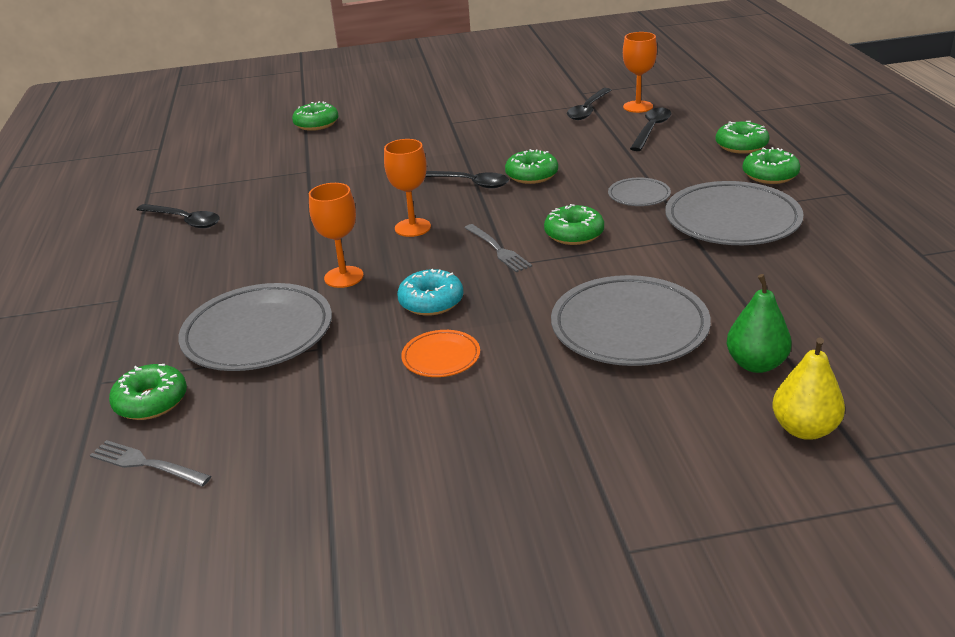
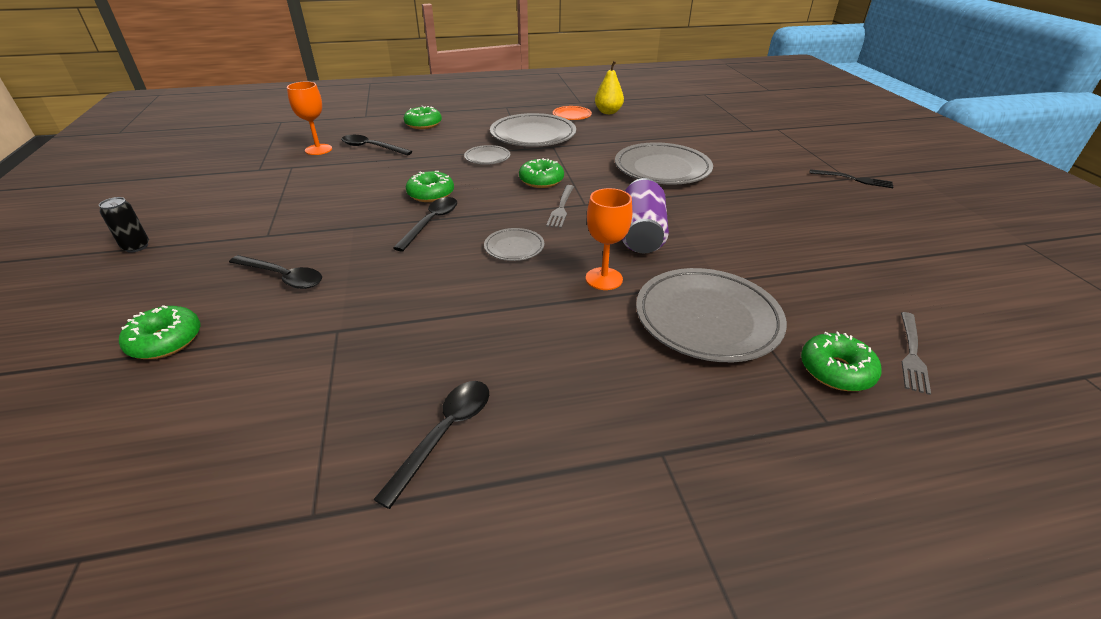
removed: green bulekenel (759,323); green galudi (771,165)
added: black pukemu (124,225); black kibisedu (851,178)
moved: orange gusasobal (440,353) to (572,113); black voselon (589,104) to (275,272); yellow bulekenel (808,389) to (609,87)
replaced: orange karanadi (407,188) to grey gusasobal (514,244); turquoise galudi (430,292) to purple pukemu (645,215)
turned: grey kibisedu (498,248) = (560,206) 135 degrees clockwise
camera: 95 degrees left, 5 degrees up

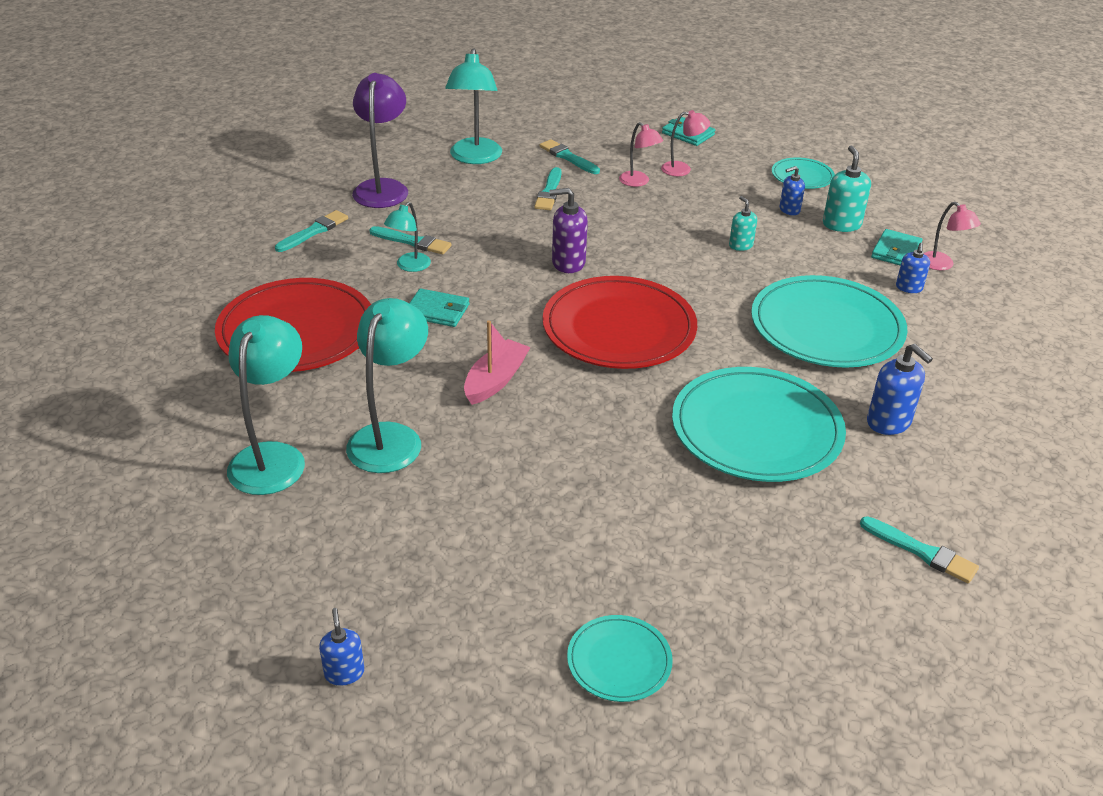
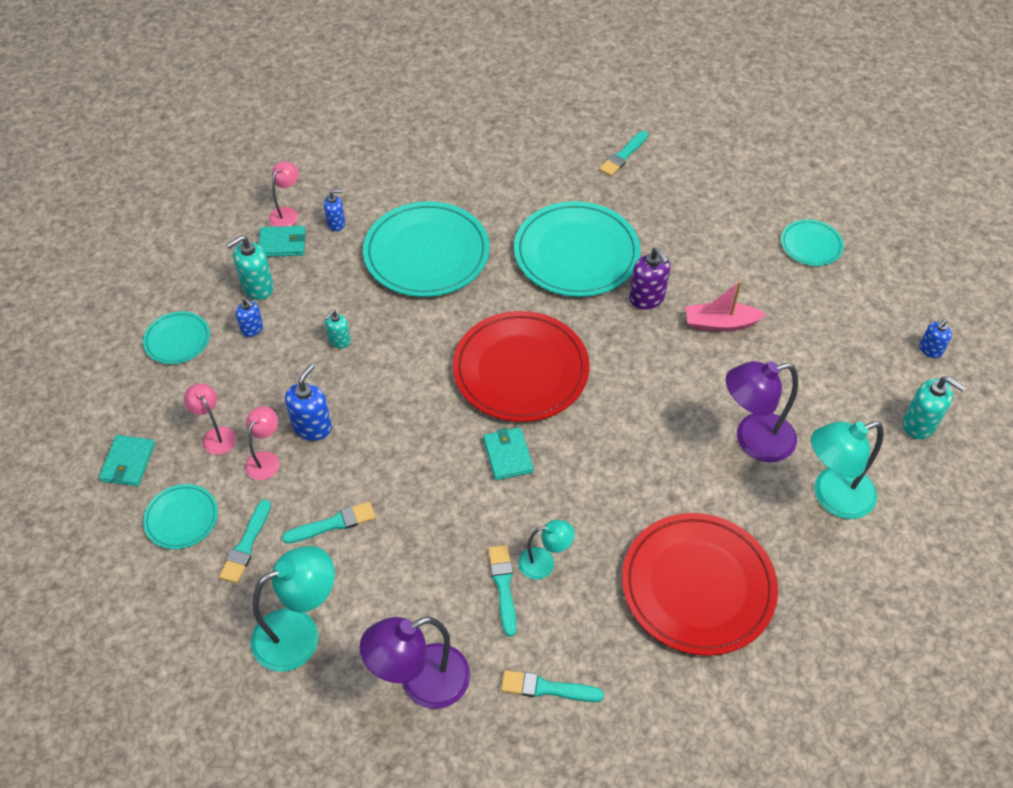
added: turquoise gusasobal (180,516); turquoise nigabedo (934,407)
moved: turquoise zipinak (439,307) to (508,453); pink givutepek (497,362) to (726,306); purple nigabedo (568,230) to (649,278); blue nigabedo (900,389) to (308,402)
recoloured: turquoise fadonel (387,385) to purple fadonel (762,411)
turned: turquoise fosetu (919,549) = (623,154) 150 degrees counterclockwise
camera: 120 degrees left, 15 degrees up

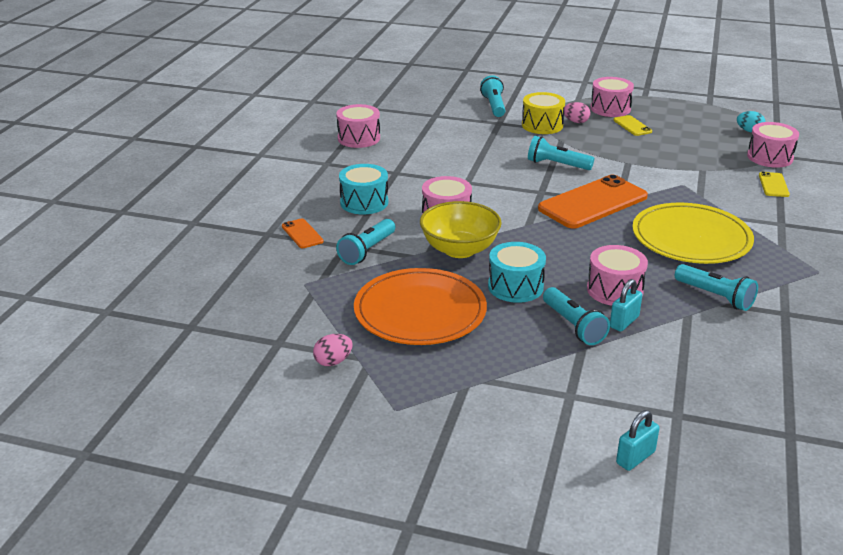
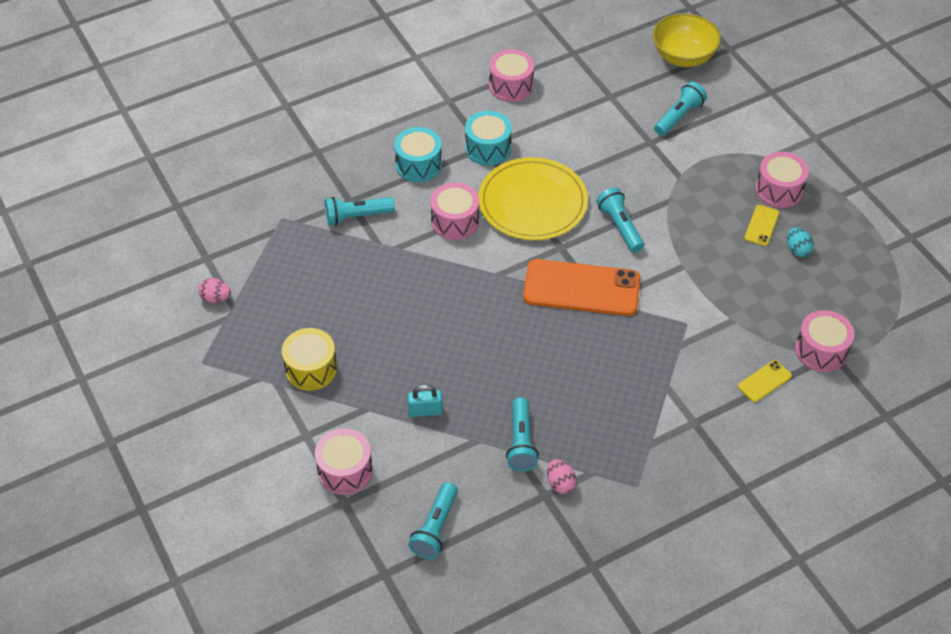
removed: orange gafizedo (303,233); orange gusasobal (420,306); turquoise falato (638,440)
moved: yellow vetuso (461,229) to (687,40); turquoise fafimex (517,272) to (488,138); yellow fafimex (543,113) to (309,359); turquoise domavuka (576,316) to (433,520); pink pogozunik (577,112) to (562,477); pink fafimex (617,275) to (344,461); yellow gusasobal (693,233) to (533,198); turquoise pogozunik (751,122) to (800,242)
camera: 45 degrees right, 20 degrees up

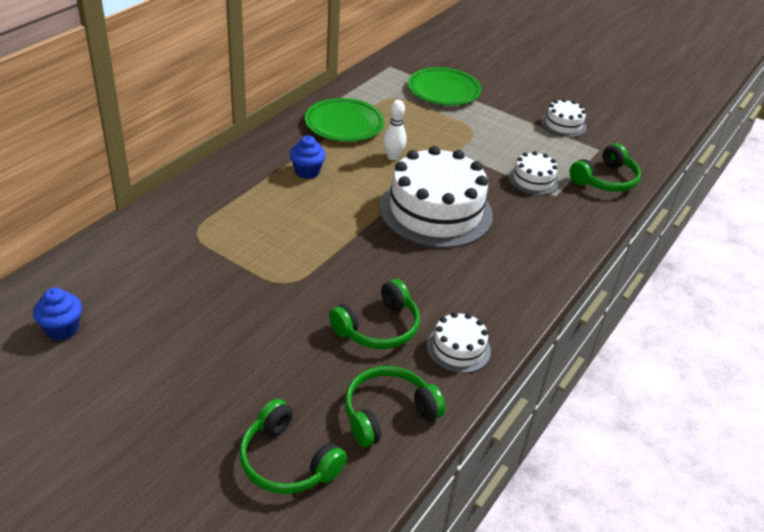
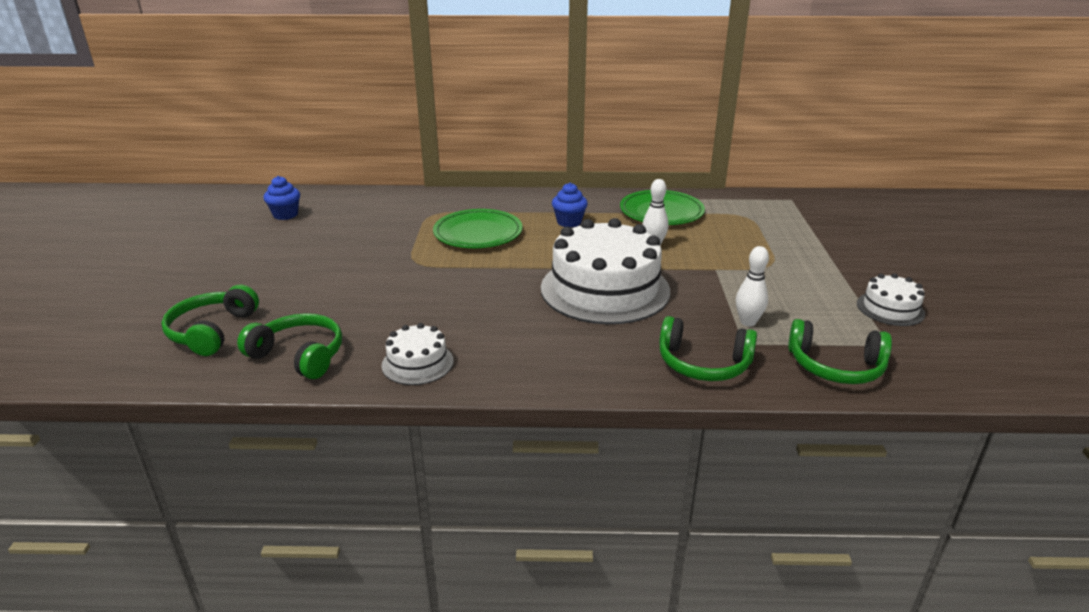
moved: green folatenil (374,314) to (708,348); green gusasobal (444,86) to (478,228)
replaced: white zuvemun (533,173) to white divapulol (752,286)
camera: 60 degrees right, 10 degrees down

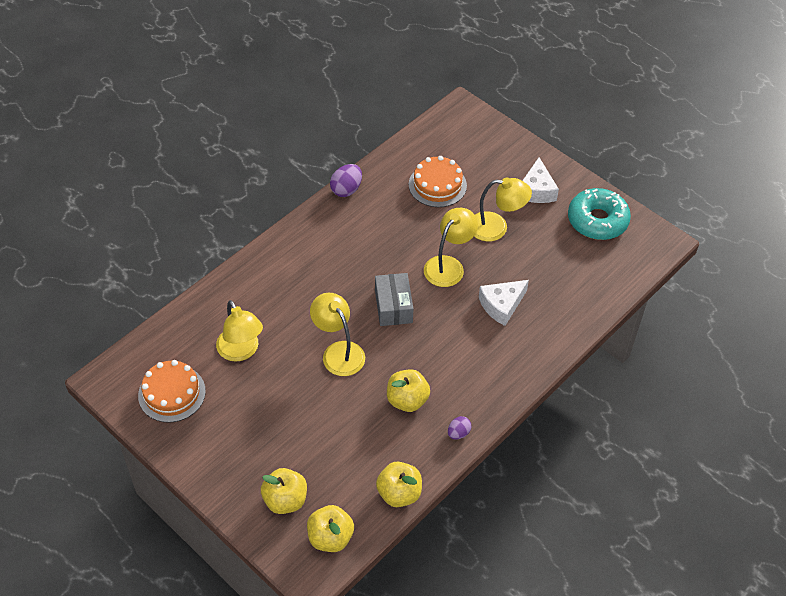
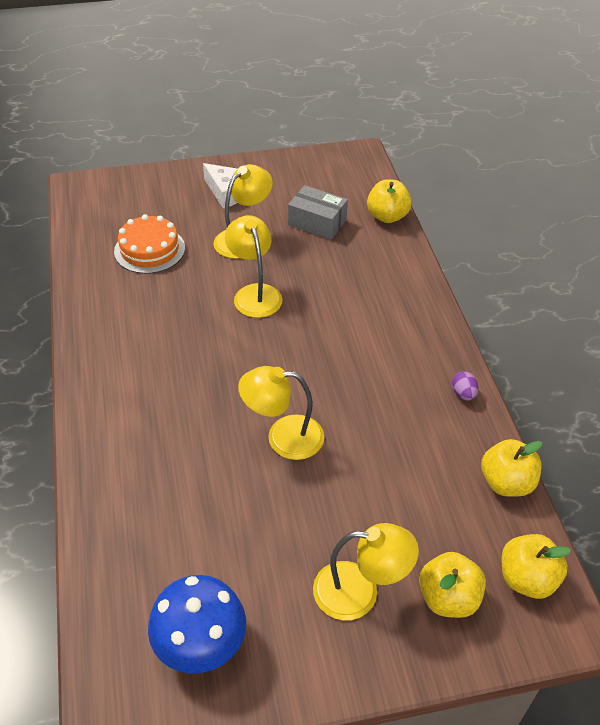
removed: purple pogozunik (346,180); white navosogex (504,303); turquoise galudi (599,214)
moved: yellow fadonel (239,331) to (366,571); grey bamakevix (394,299) to (318,212); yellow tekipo (408,390) to (389,201)
replaced: orange zuvemun (172,391) to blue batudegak (197,624)
camera: 55 degrees left, 5 degrees down

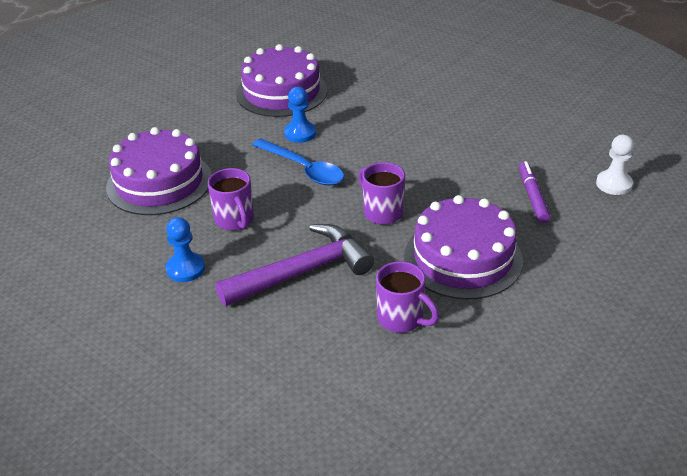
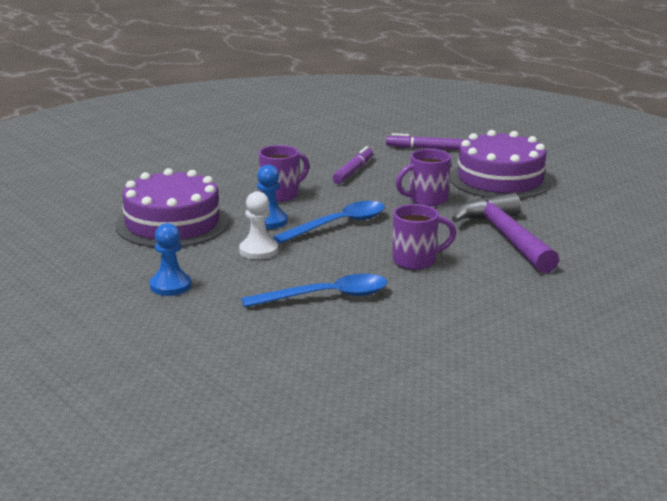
added: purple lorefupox (352,165)
moved: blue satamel (185,249) to (170,259); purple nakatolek (407,297) to (284,173); white satamel (615,165) to (258,225)
replaced: purple zuvemun (158,171) to blue voselon (314,291)
camera: 80 degrees left, 15 degrees down

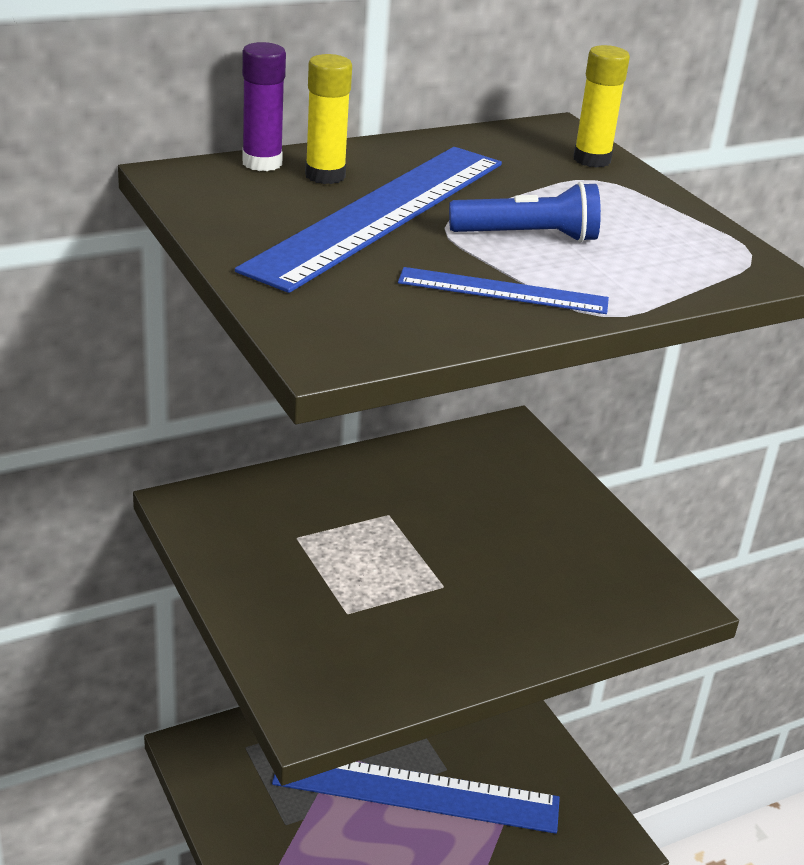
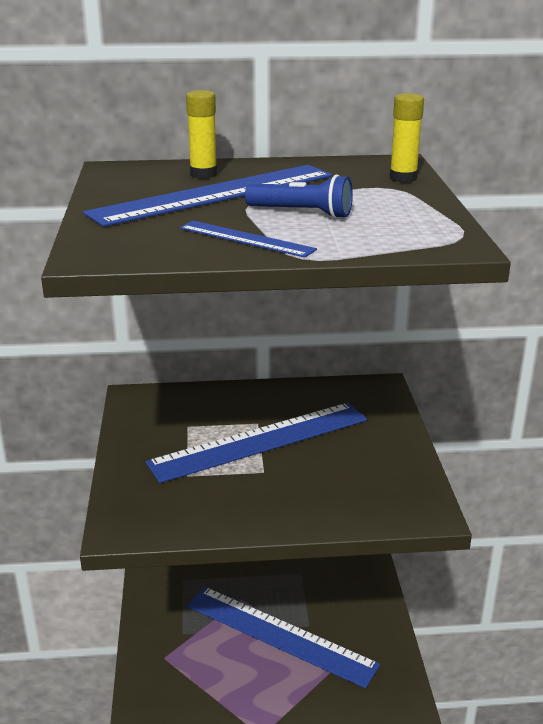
removed: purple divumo (264,106)
added: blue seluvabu (256,443)
camera: 25 degrees right, 5 degrees down

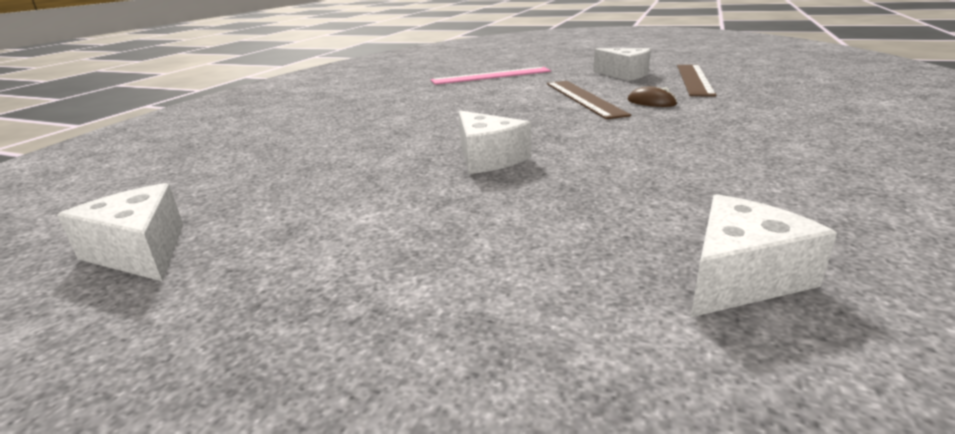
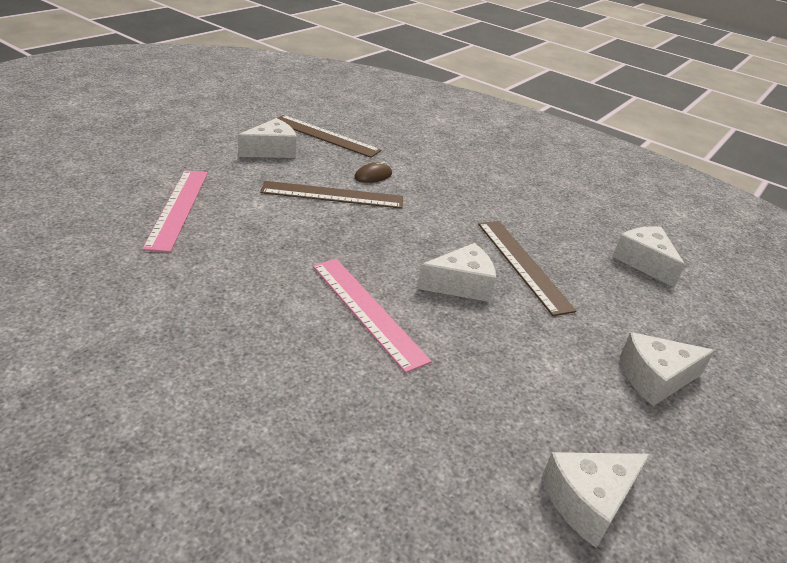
added: pink seluvabu (372,316); brown seluvabu (527,268); white navosogex (667,369)
camera: 80 degrees left, 10 degrees up

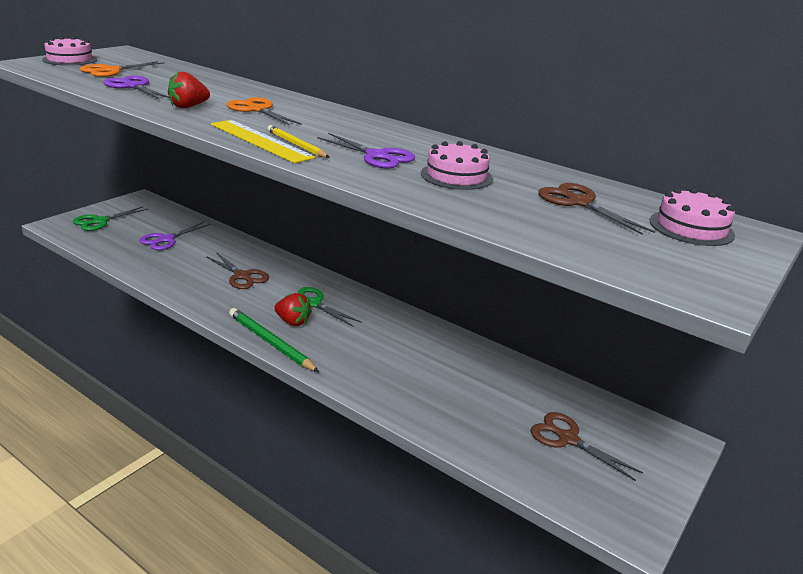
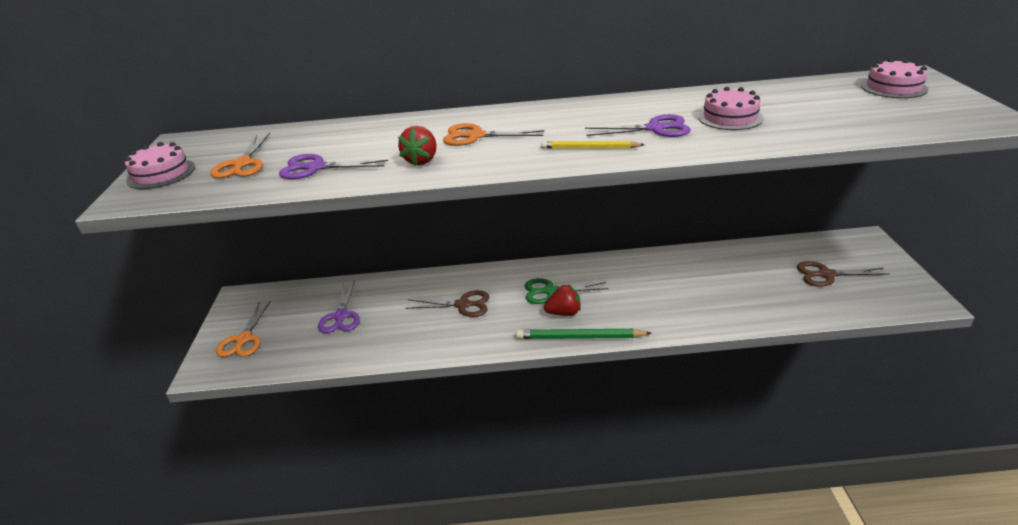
removed: yellow seluvabu (263,141); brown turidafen (596,209)
recoloured: green turidafen (110,219) to orange turidafen (243,329)
camera: 35 degrees left, 5 degrees up

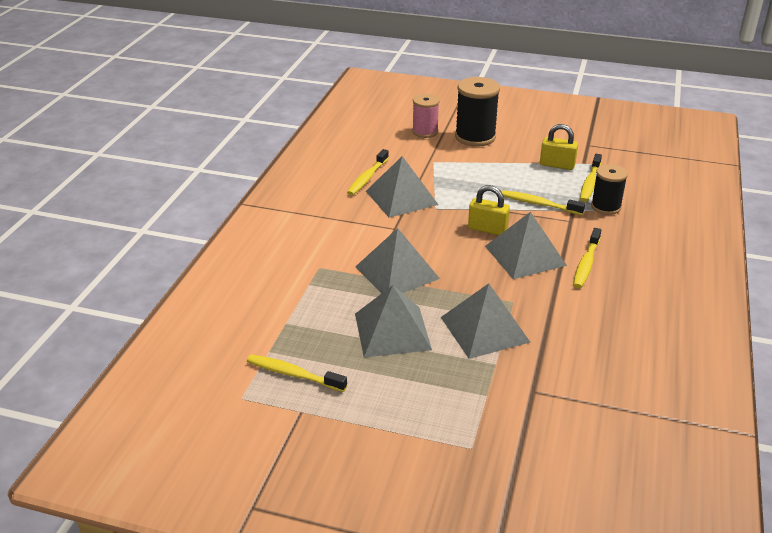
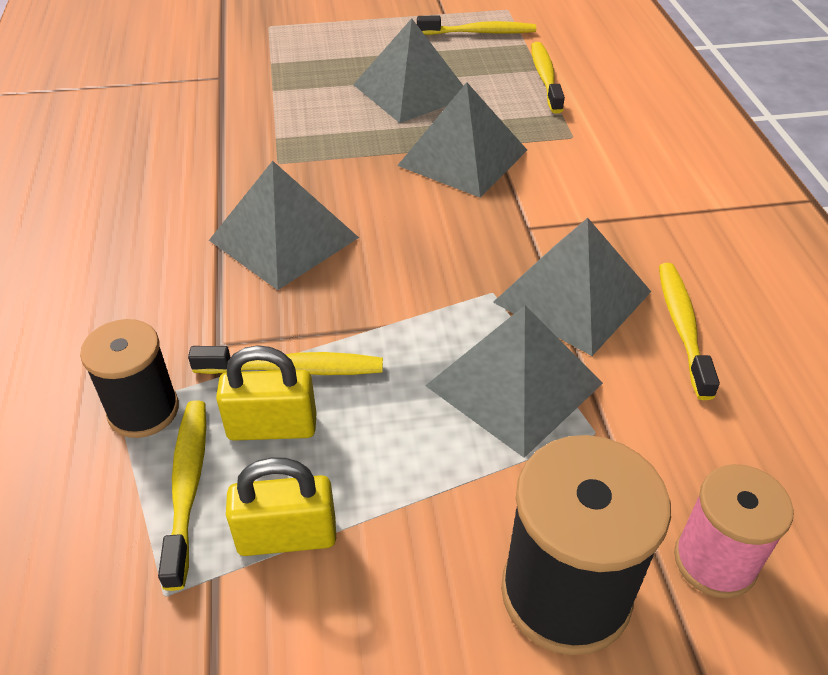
moved: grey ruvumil (485,321) to (514,382); yellow falato (489,210) to (266,393); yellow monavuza (587,258) to (548,78)
camera: 155 degrees right, 10 degrees up

